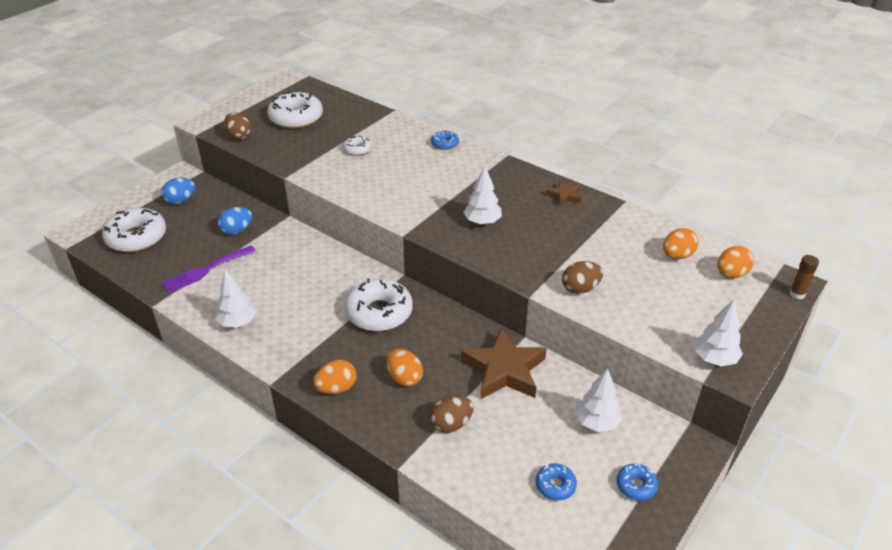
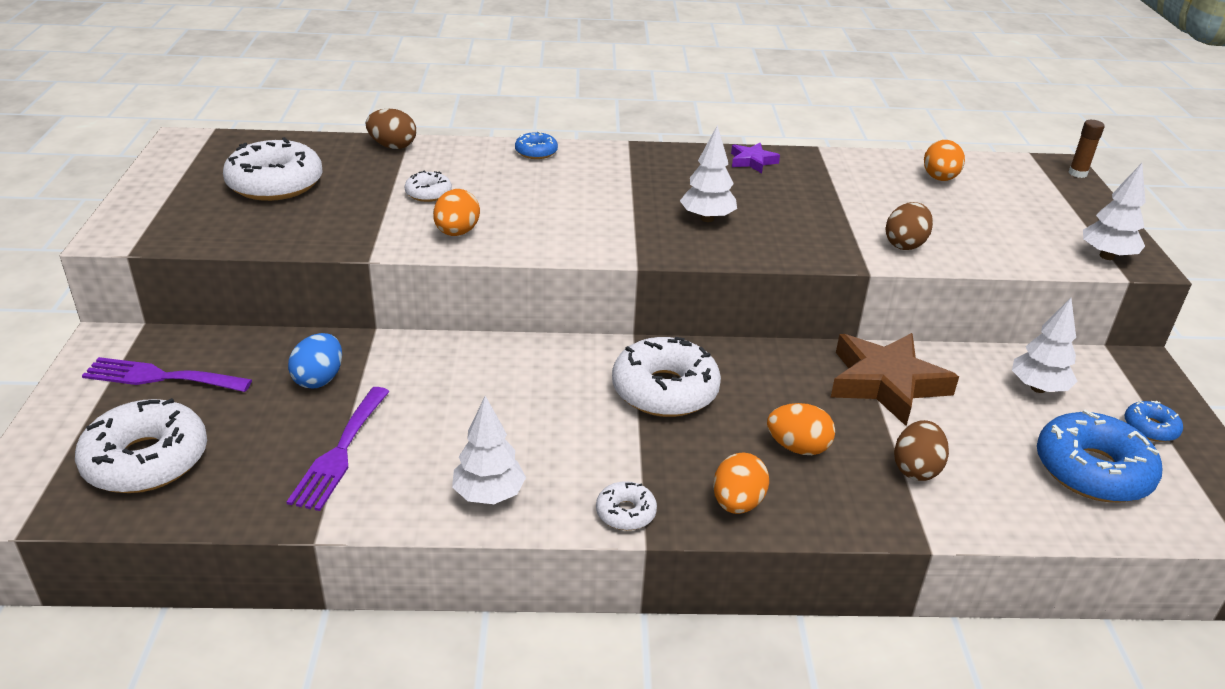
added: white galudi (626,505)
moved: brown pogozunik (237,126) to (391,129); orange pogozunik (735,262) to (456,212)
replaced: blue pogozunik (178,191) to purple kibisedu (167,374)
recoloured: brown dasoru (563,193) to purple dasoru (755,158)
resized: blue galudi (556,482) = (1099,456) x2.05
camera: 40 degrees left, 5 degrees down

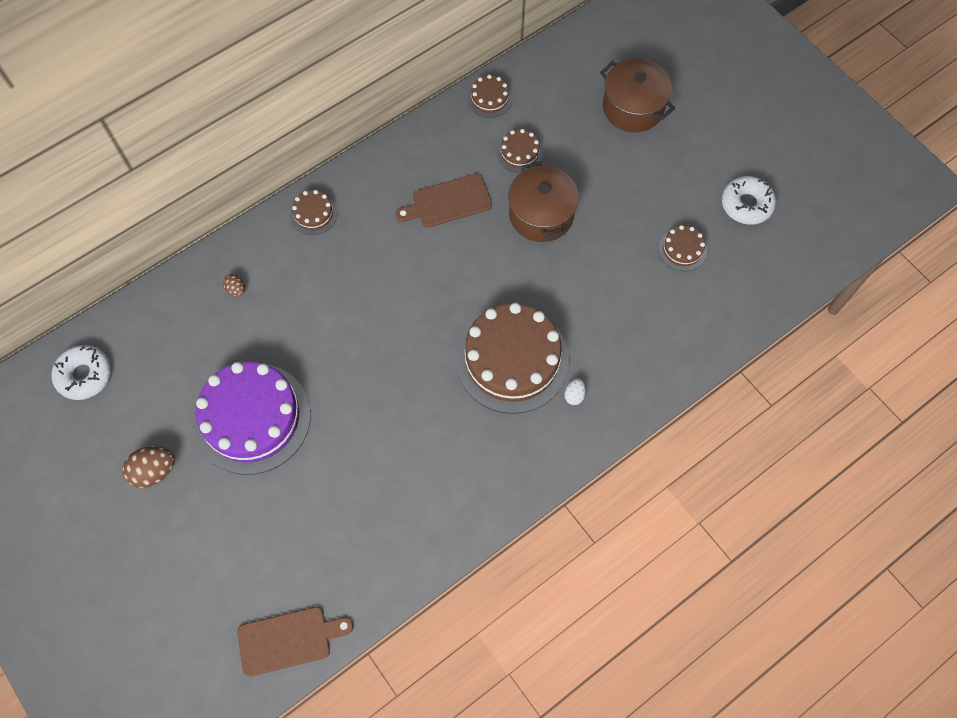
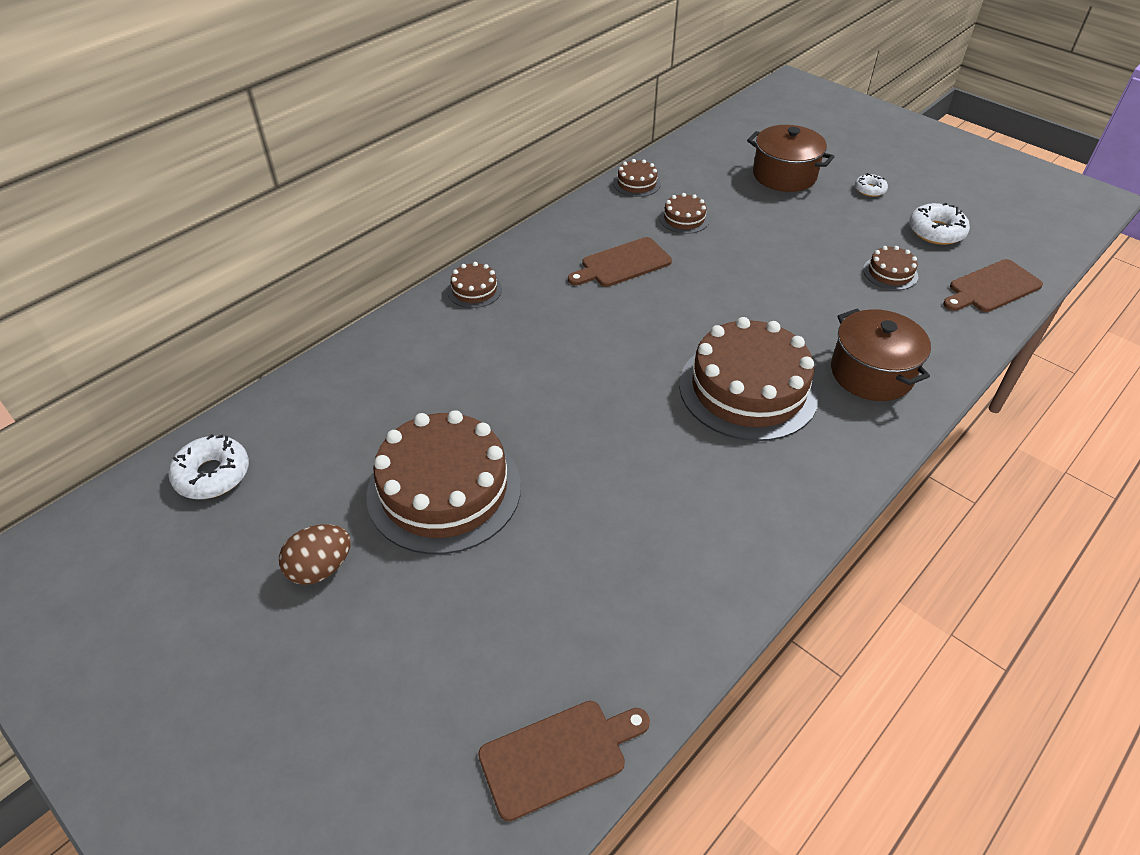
removed: brown pogozunik (234,285); white pogozunik (575,392)
added: white galudi (871,185); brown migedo (993,285)
moved: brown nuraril (543,201) to (881,354)
recoloured: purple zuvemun (252,418) to brown zuvemun (443,482)
camera: 10 degrees left, 20 degrees down

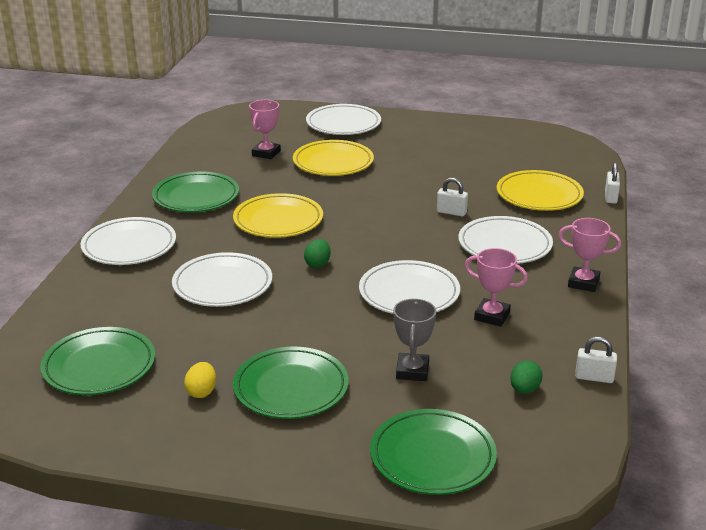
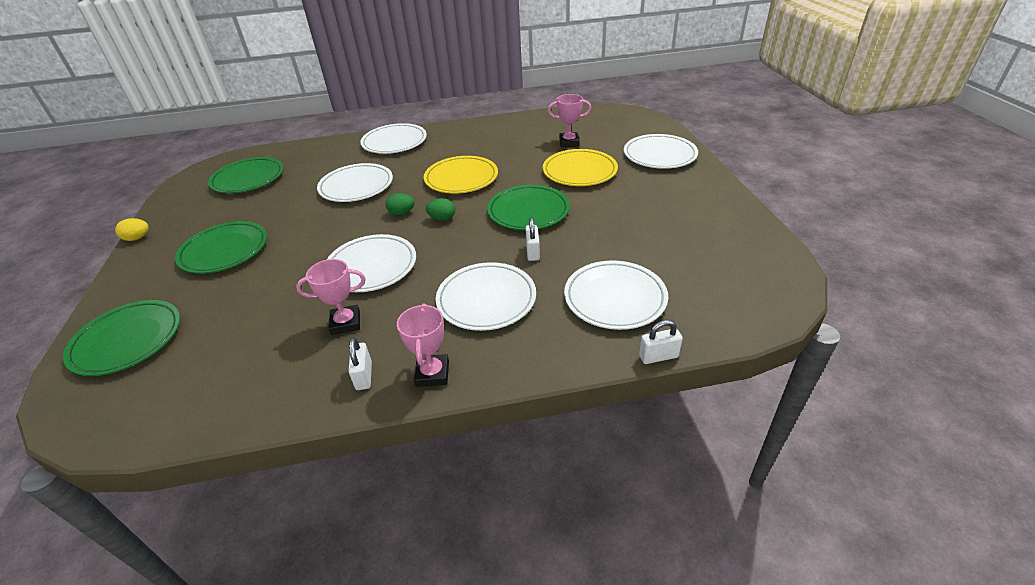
removed: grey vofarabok (414,340)
moved: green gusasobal (195,192) to (528,207); yellow pogozunik (200,380) to (132,229); green pogozunik (526,377) to (440,209); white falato (596,360) to (360,364)
recoloured: yellow gusasobal (540,190) to white gusasobal (616,295)
turned: pink vofarabok (496,287) = (331,297) 75 degrees clockwise
camera: 70 degrees right, 10 degrees up

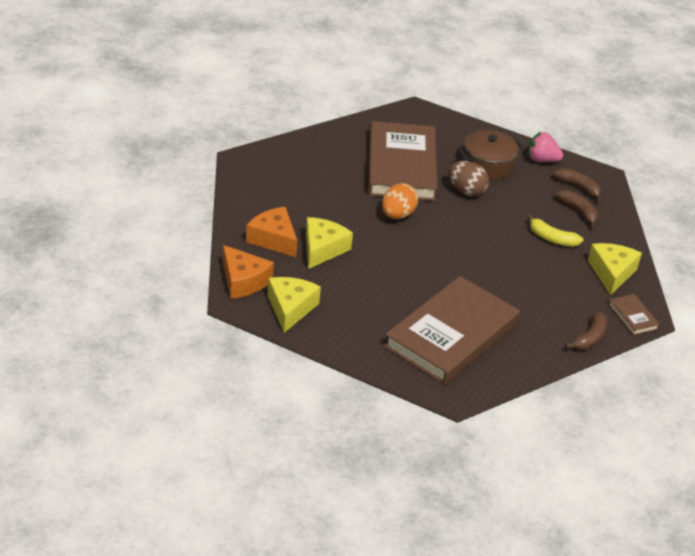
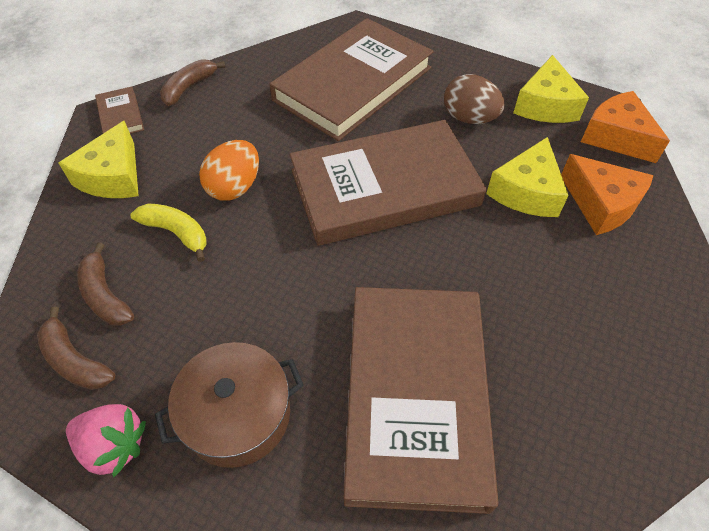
added: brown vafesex (388,183)
moved: orange pogozunik (400,201) to (229,170); brown pogozunik (468,178) to (474,99)
camera: 175 degrees left, 15 degrees up

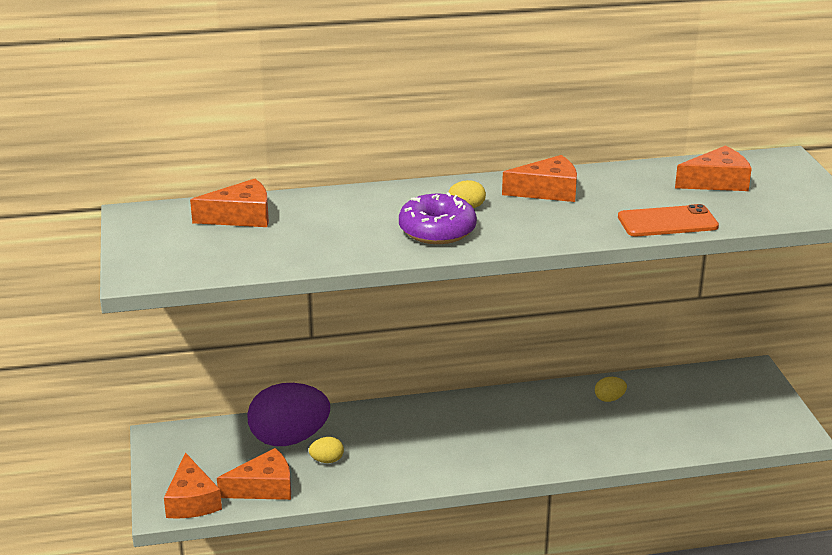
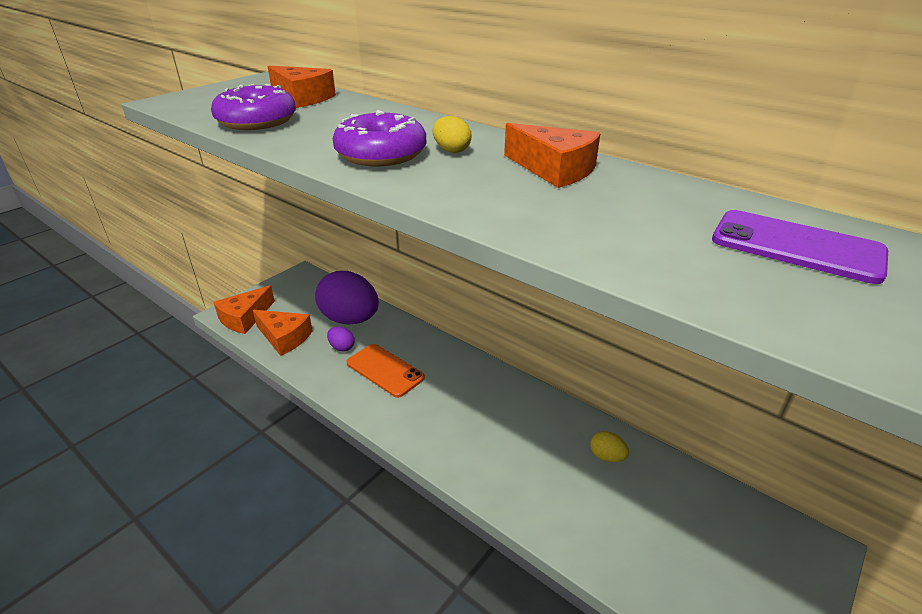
added: purple galudi (253,107)
moved: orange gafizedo (668,220) to (385,371)
replaced: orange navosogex (713,168) to purple gafizedo (800,247)
recoloured: yellow pogozunik (326,450) to purple pogozunik (341,339)
camera: 50 degrees right, 5 degrees up

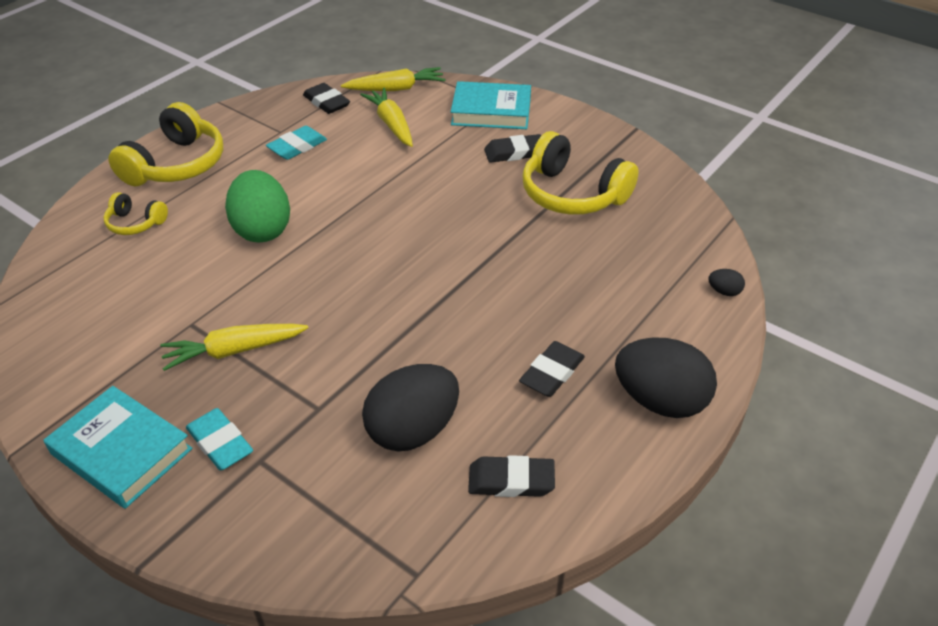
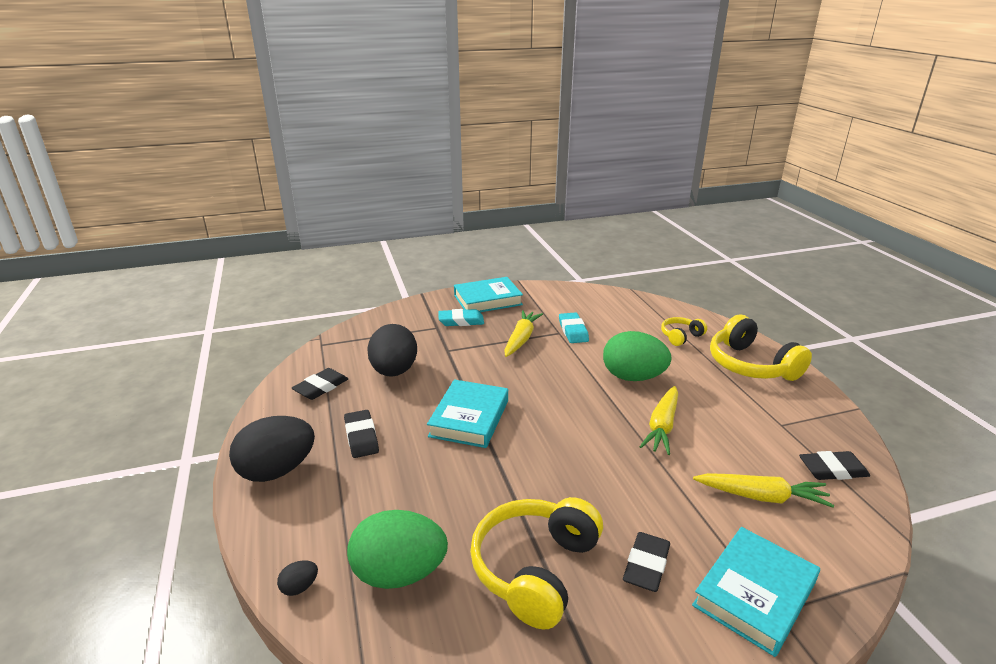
added: green pogozunik (397,549); turquoise vafesex (467,414)
moved: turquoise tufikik (296,143) to (574,327); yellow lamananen (393,79) to (659,420)
turned: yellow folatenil (580,173) = (536,563) 45 degrees counterclockwise
camera: 125 degrees right, 15 degrees down

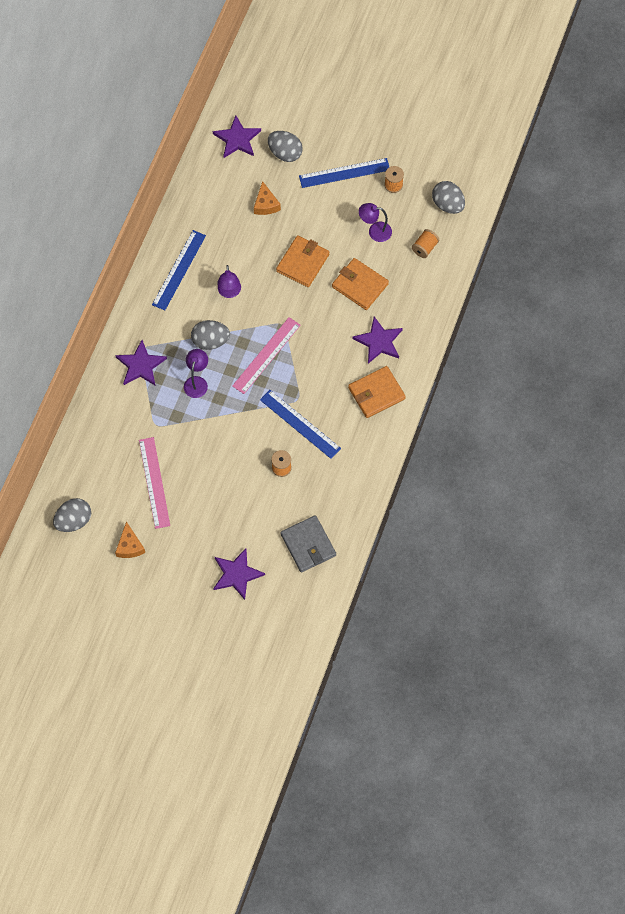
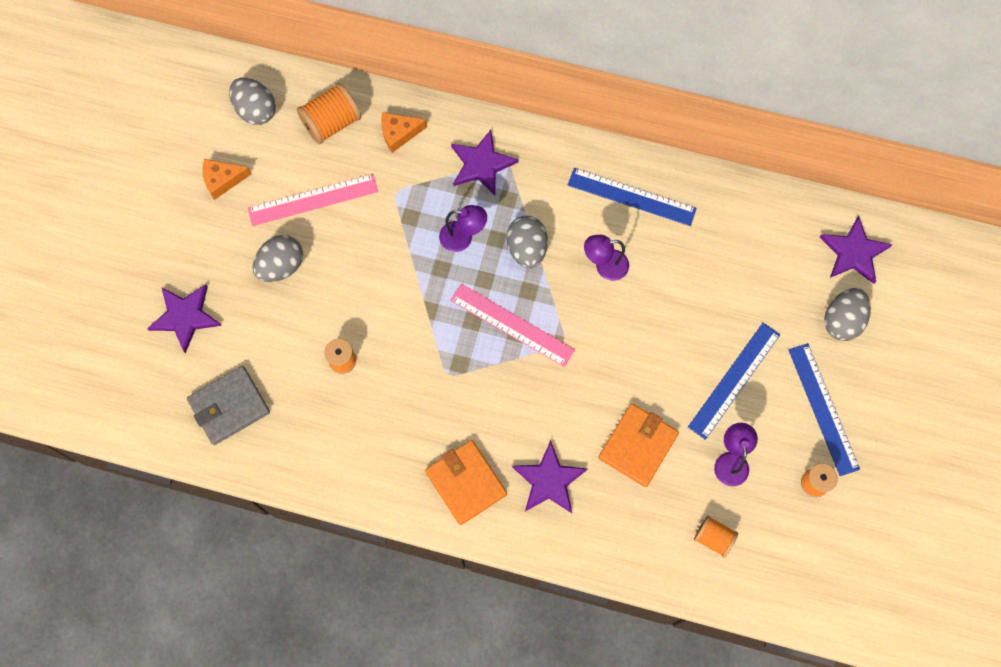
removed: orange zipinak (302,261)
added: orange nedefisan (329,113)
moved: orange navosogex (267,198) to (404,132); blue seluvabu (300,424) to (734,381); grey pogozunik (448,197) to (277,258)
camera: 85 degrees right, 5 degrees up

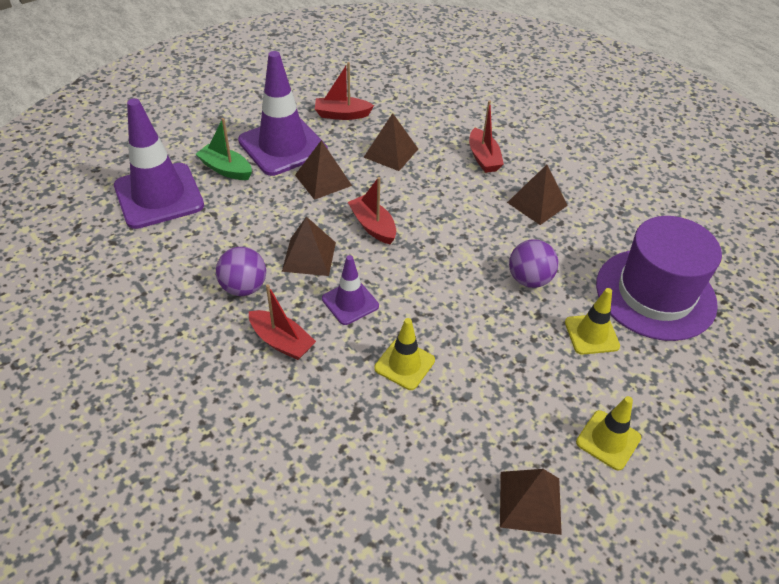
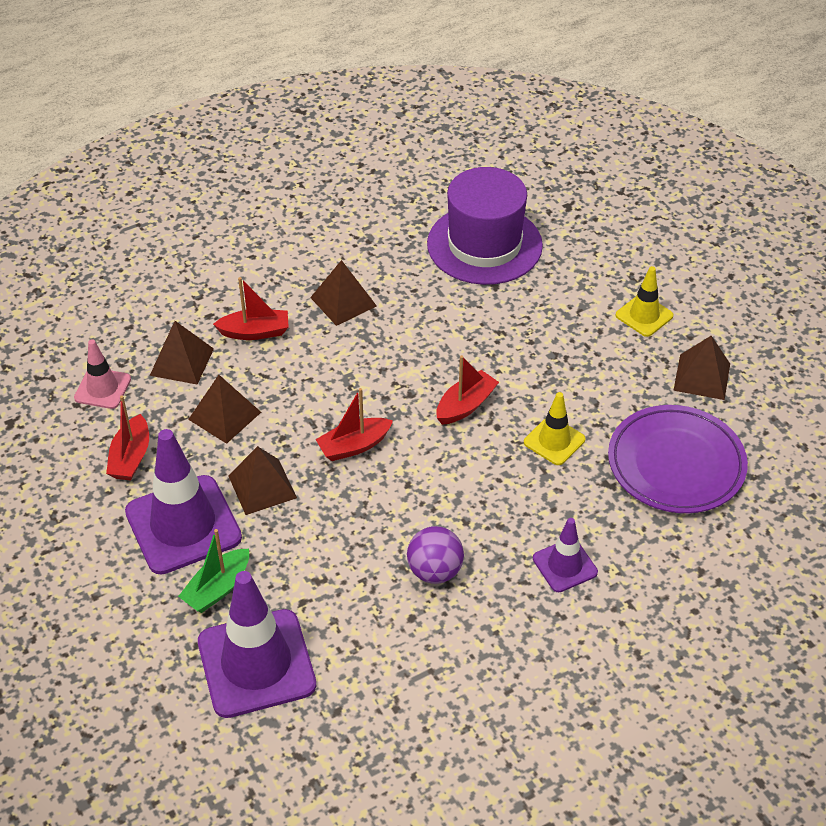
removed: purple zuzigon (533,263); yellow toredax (592,321)
added: pink toredax (102,374); purple gusasobal (678,459)
moved: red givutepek (282,322) to (467,390); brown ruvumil (309,246) to (182,353); purple toredax (350,290) to (565,555)
camera: 80 degrees left, 0 degrees up

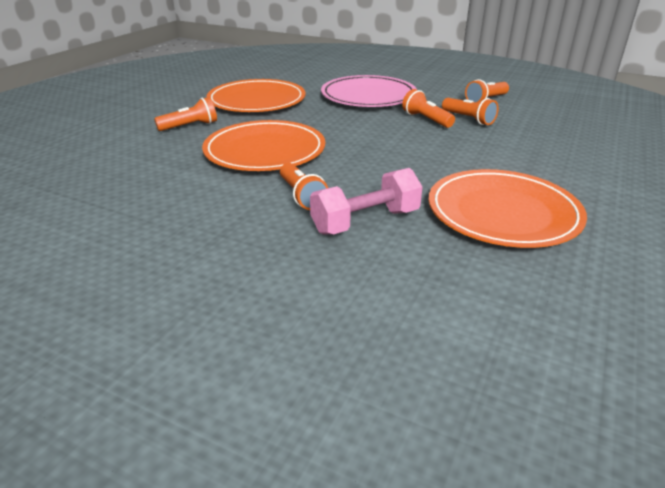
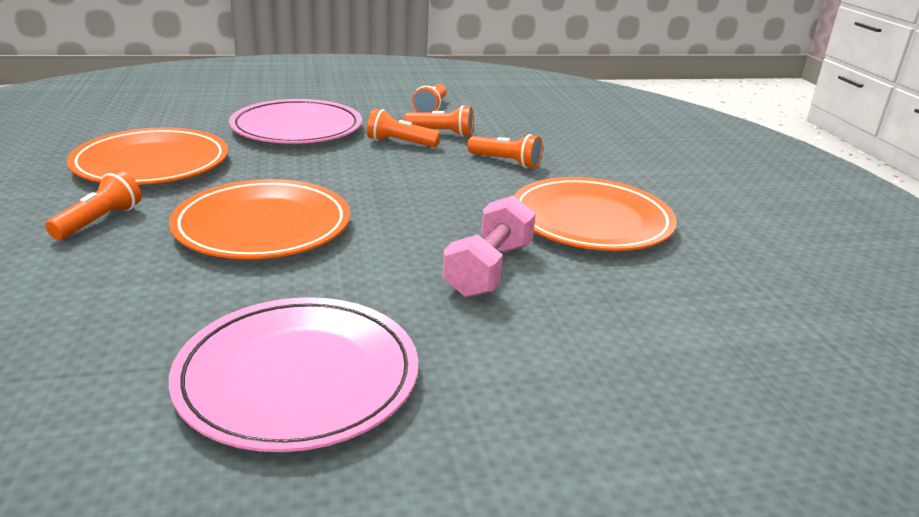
added: pink gusasobal (293,374)
moved: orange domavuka (304,186) to (505,151)
camera: 40 degrees left, 5 degrees down

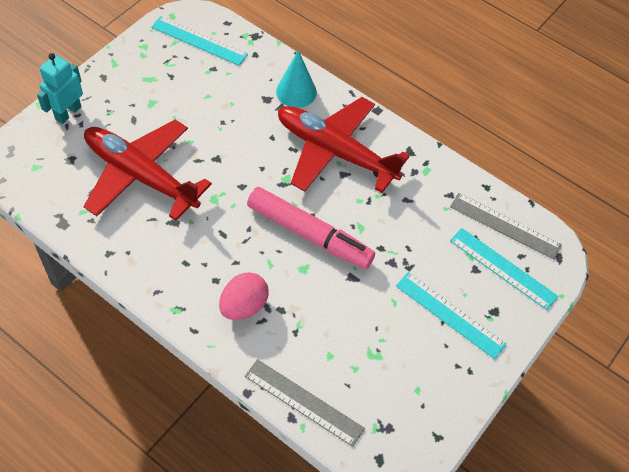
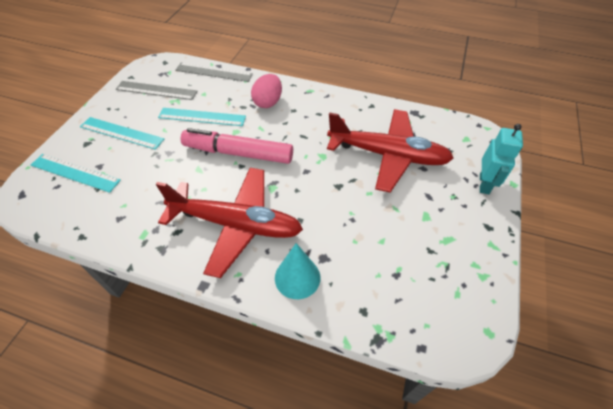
moved: turquoise seluvabu (199,41) to (202,117); grey seluvabu (506,226) to (156,90)
camera: 165 degrees right, 5 degrees down

